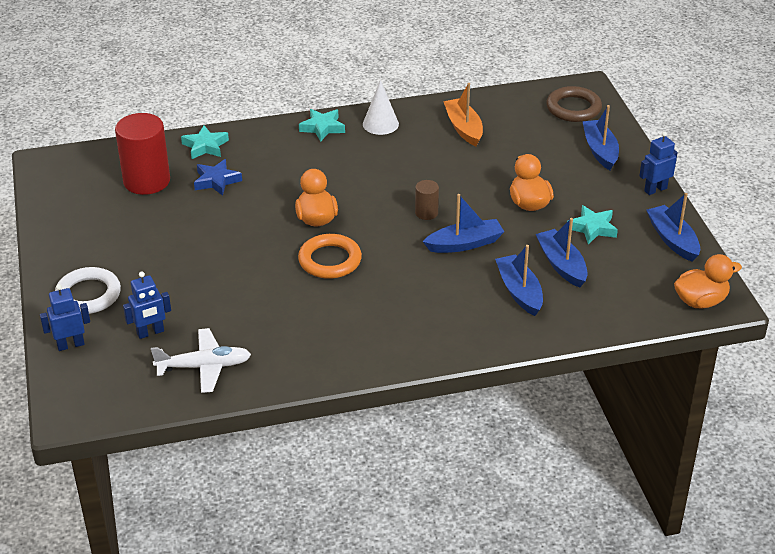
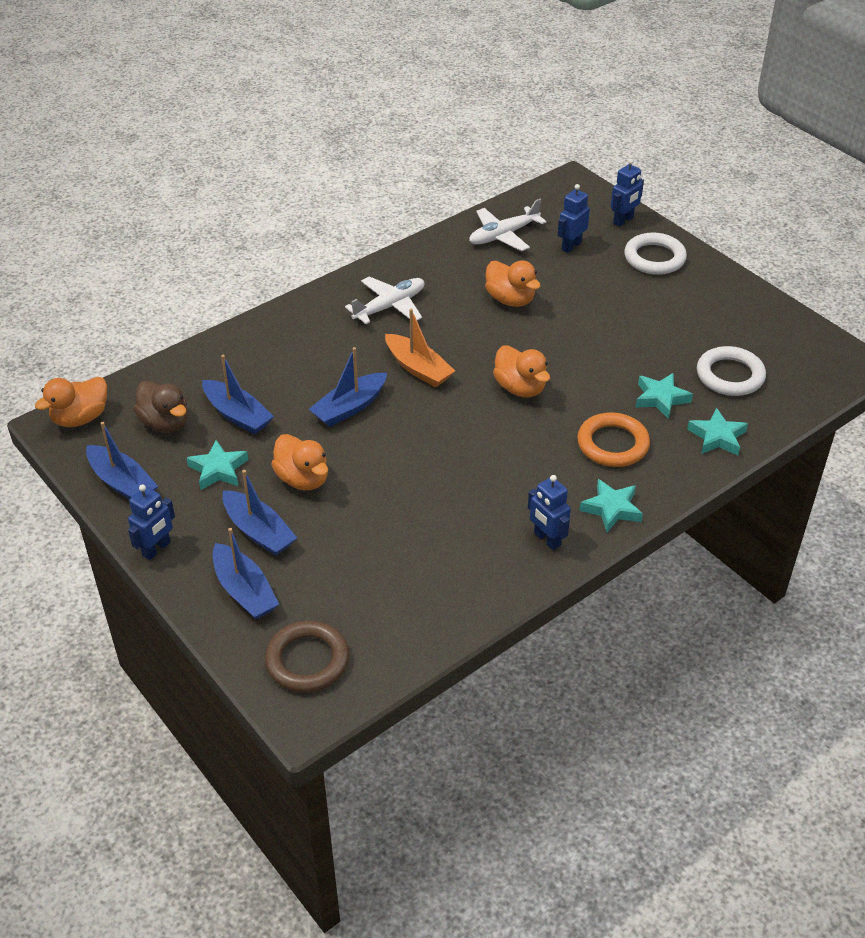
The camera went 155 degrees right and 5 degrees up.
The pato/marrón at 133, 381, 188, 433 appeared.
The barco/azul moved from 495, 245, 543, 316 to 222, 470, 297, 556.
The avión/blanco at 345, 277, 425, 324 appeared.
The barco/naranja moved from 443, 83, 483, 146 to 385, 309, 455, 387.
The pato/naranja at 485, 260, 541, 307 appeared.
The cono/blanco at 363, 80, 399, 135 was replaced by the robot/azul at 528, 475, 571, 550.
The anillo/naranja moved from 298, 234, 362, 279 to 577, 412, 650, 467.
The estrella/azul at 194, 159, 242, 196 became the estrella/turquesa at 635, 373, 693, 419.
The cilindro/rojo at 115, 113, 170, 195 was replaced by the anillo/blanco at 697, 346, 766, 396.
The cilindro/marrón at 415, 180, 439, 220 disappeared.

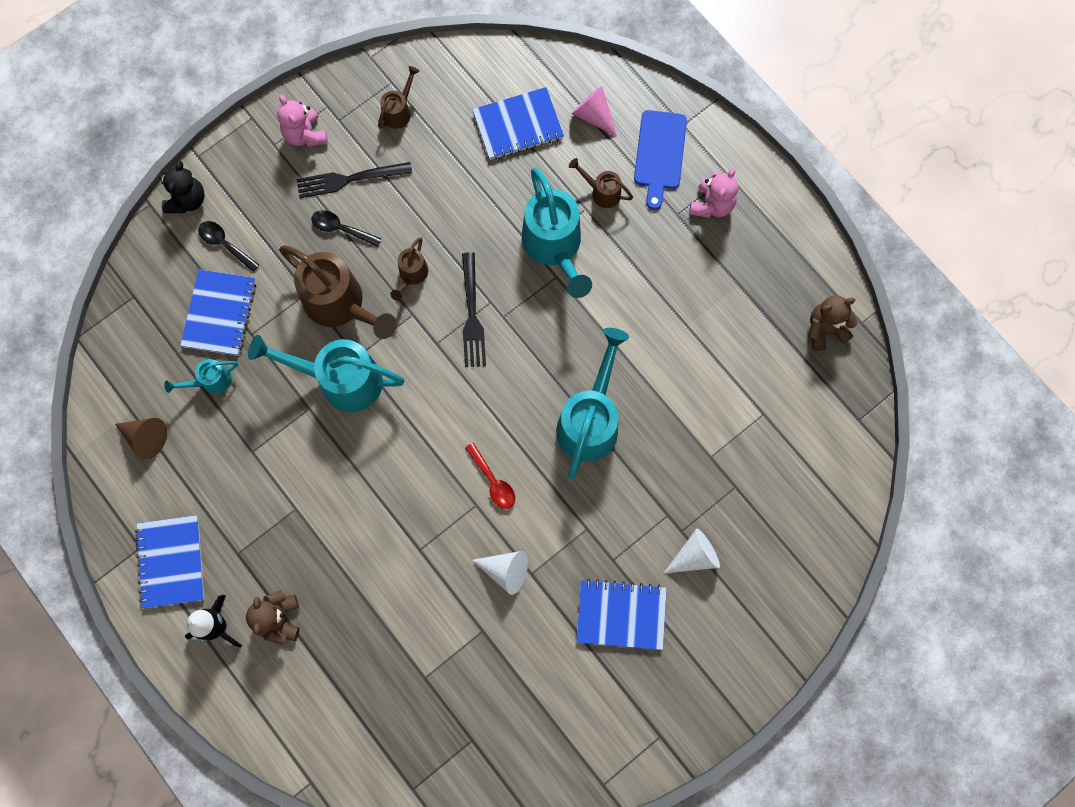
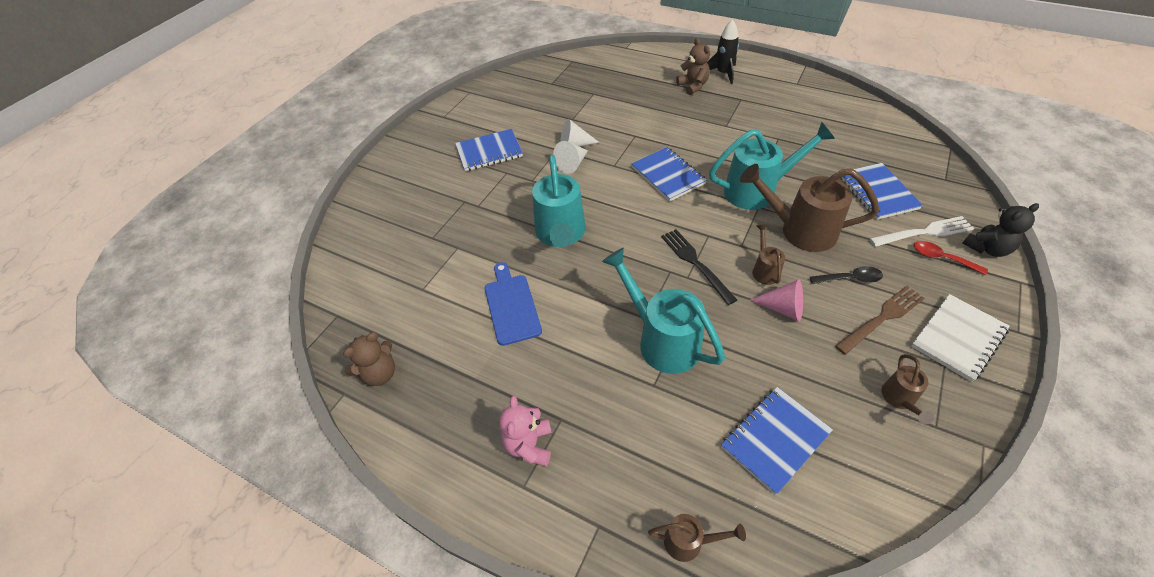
The camera went 160 degrees right and 25 degrees down.
The tabla de cortar/azul moved from 634, 110, 687, 210 to 485, 262, 542, 346.
The cono/blanco moved from 664, 529, 720, 573 to 553, 141, 588, 174.
The cuaderno/azul moved from 135, 515, 204, 608 to 631, 147, 707, 202.
The regadera/marrón moved from 569, 158, 633, 208 to 648, 514, 746, 562.
The cono/rosa moved from 571, 86, 617, 137 to 750, 279, 803, 321.
The tenedor/negro at 296, 162, 412, 198 became the tenedor/marrón at 835, 286, 925, 355.
The cuchara/negro at 198, 221, 259, 272 was replaced by the tenedor/blanco at 869, 216, 974, 247.
The osito/rosa at 277, 95, 328, 147 was replaced by the cuaderno/blanco at 911, 294, 1010, 382.
The cuchara/rojo moved from 465, 442, 515, 509 to 913, 241, 988, 275.
The osito/negro at 159, 160, 205, 213 turned 105 degrees counterclockwise.
The cono/marrón at 115, 418, 167, 460 disappeared.
The regadera/turquesa at 164, 359, 238, 394 disappeared.

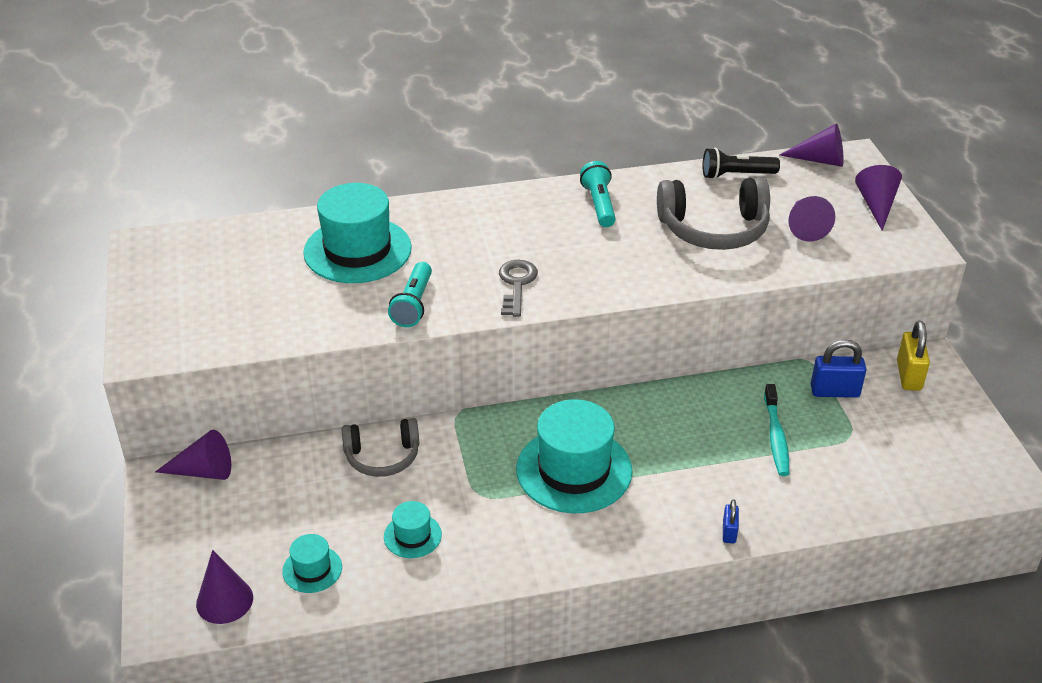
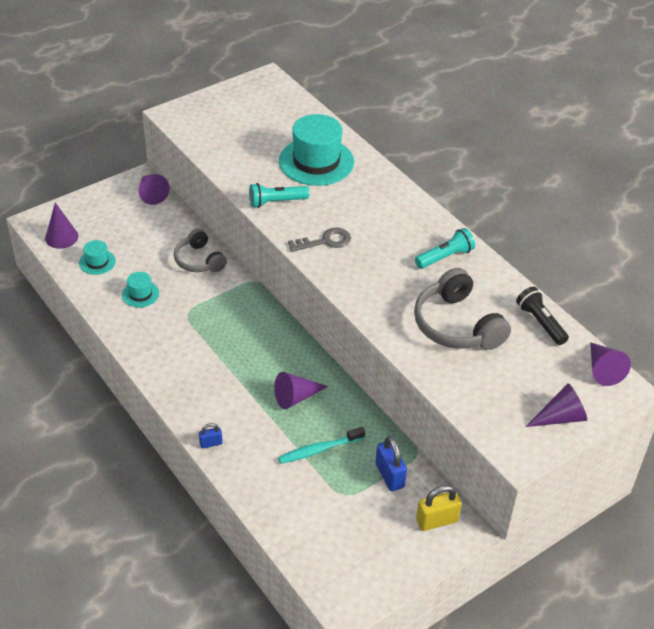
The camera went 65 degrees right and 5 degrees up.
The cono/morado moved from 789, 196, 835, 242 to 274, 372, 328, 409.
The sombrero/turquesa at 516, 399, 632, 513 disappeared.

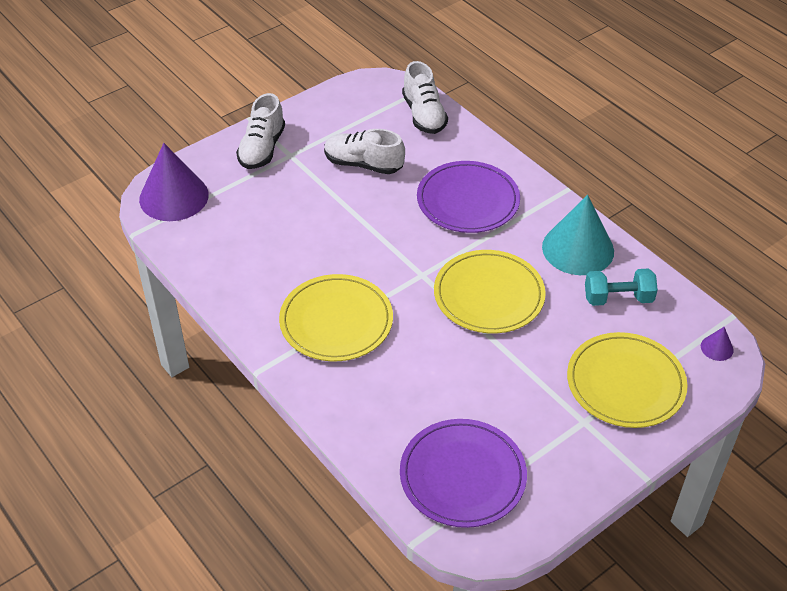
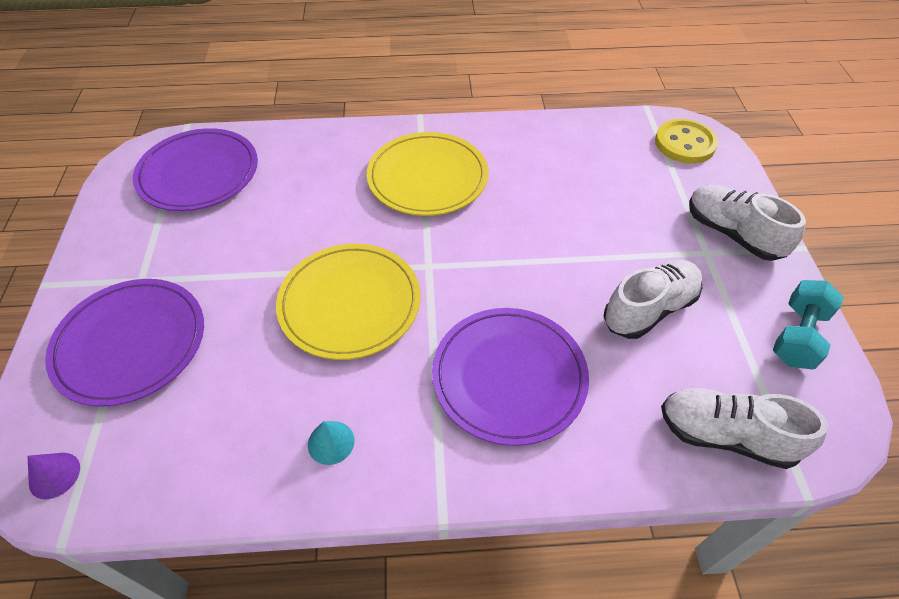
The camera went 125 degrees right and 5 degrees up.
The plato/amarillo at 567, 332, 688, 428 became the plato/morado at 45, 279, 204, 407.
The cono/turquesa at 542, 195, 614, 275 changed to 0.42 times the size.
The cono/morado at 139, 143, 209, 221 was replaced by the botón/amarillo at 655, 119, 718, 164.
The mancuerna/turquesa moved from 585, 268, 658, 306 to 773, 280, 843, 369.

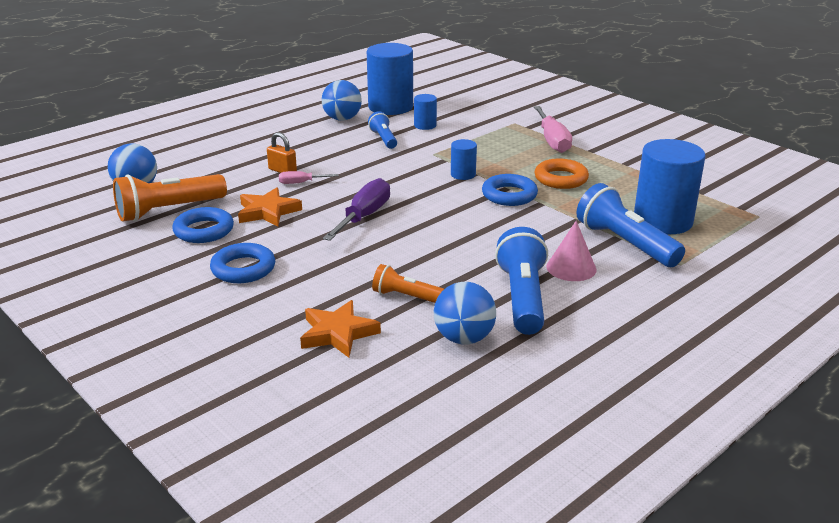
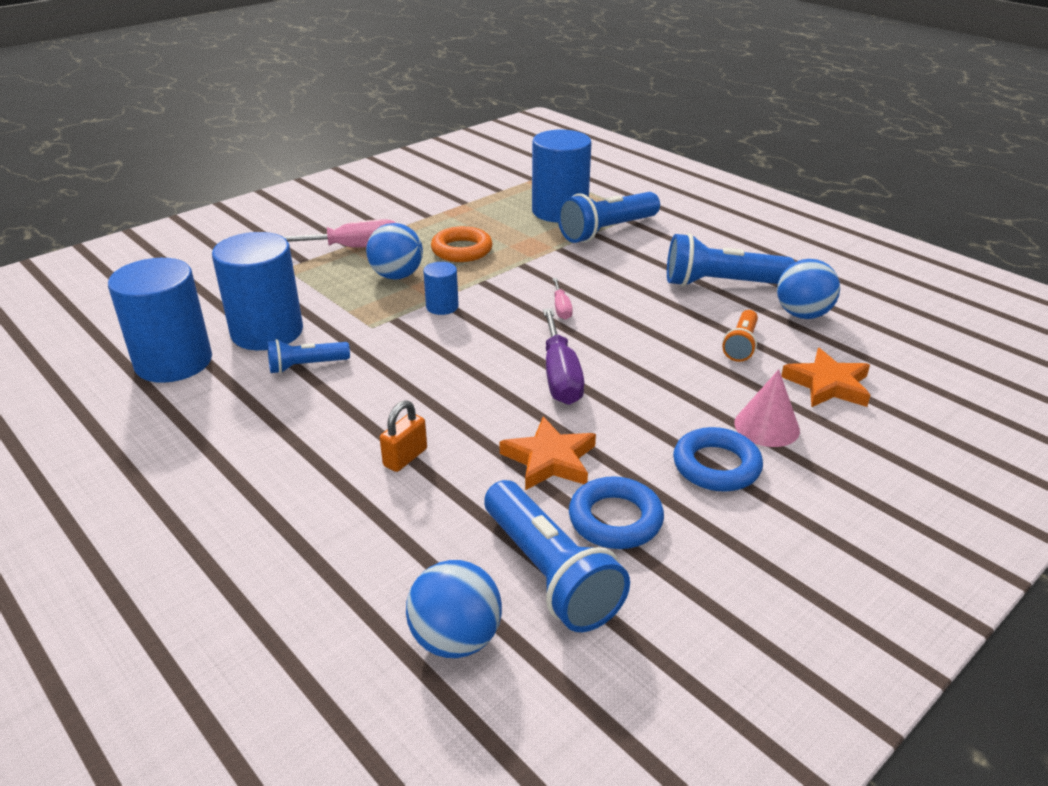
The camera went 90 degrees left and 5 degrees up.
The cilindro/azul at 414, 94, 437, 130 changed to 2.09 times the size.
The pelota/azul moved from 322, 80, 362, 121 to 366, 223, 423, 280.
The lámpara de mano/naranja at 113, 174, 227, 222 became the lámpara de mano/azul at 484, 480, 630, 632.
The destornillador/morado at 323, 178, 390, 241 turned 120 degrees counterclockwise.
The destornillador/rosa moved from 279, 171, 338, 184 to 552, 278, 573, 320.
The cono/rosa moved from 546, 221, 597, 281 to 734, 369, 800, 447.
The anillo/azul at 482, 174, 538, 206 disappeared.

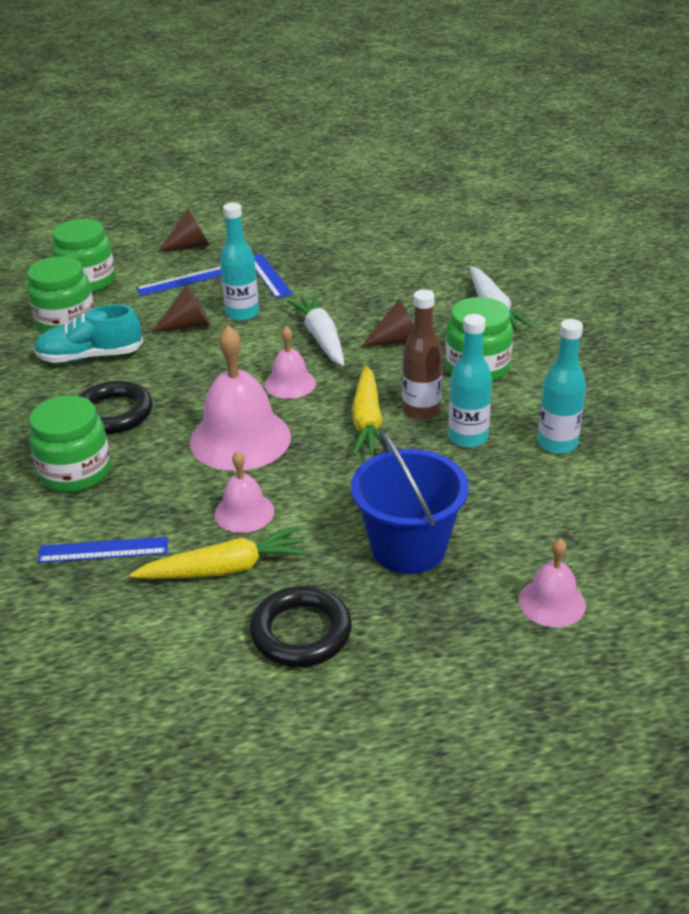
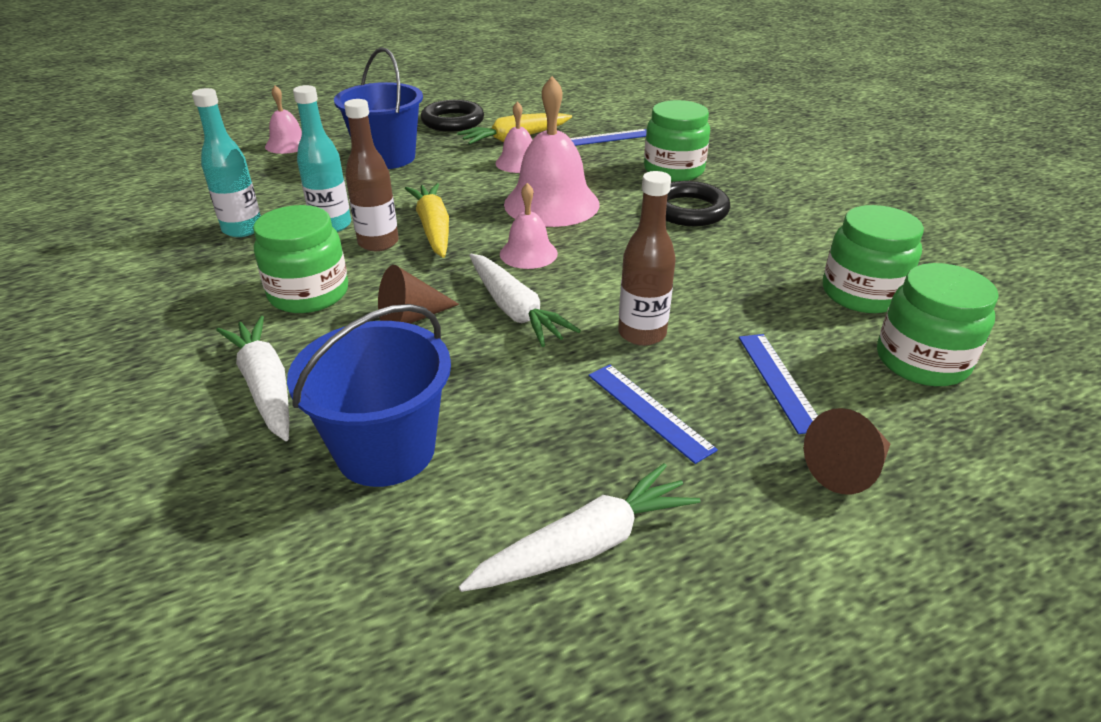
The camera went 165 degrees right and 0 degrees up.
The balde/azul at 287, 304, 451, 487 appeared.
The zanahoria/blanco at 459, 463, 701, 592 appeared.
The botella/turquesa at 220, 202, 259, 321 became the botella/marrón at 618, 171, 676, 346.
The regla/azul at 136, 266, 222, 296 turned 60 degrees counterclockwise.
The zapato/turquesa at 34, 304, 143, 363 disappeared.
The cono/marrón at 152, 285, 211, 332 disappeared.

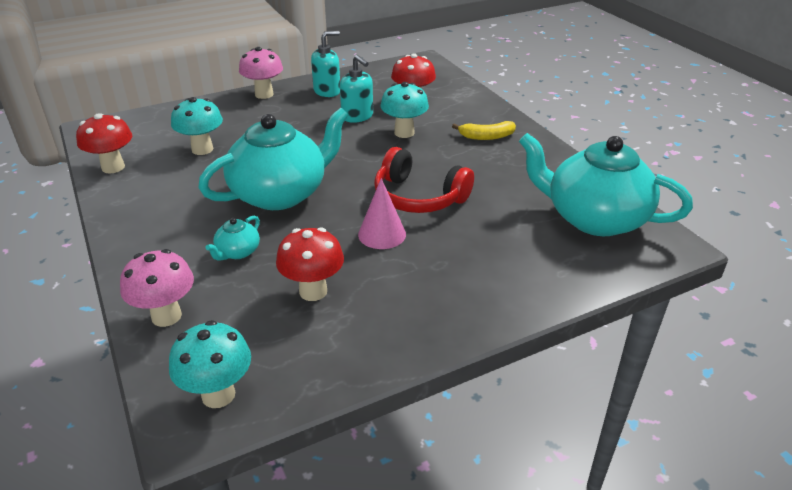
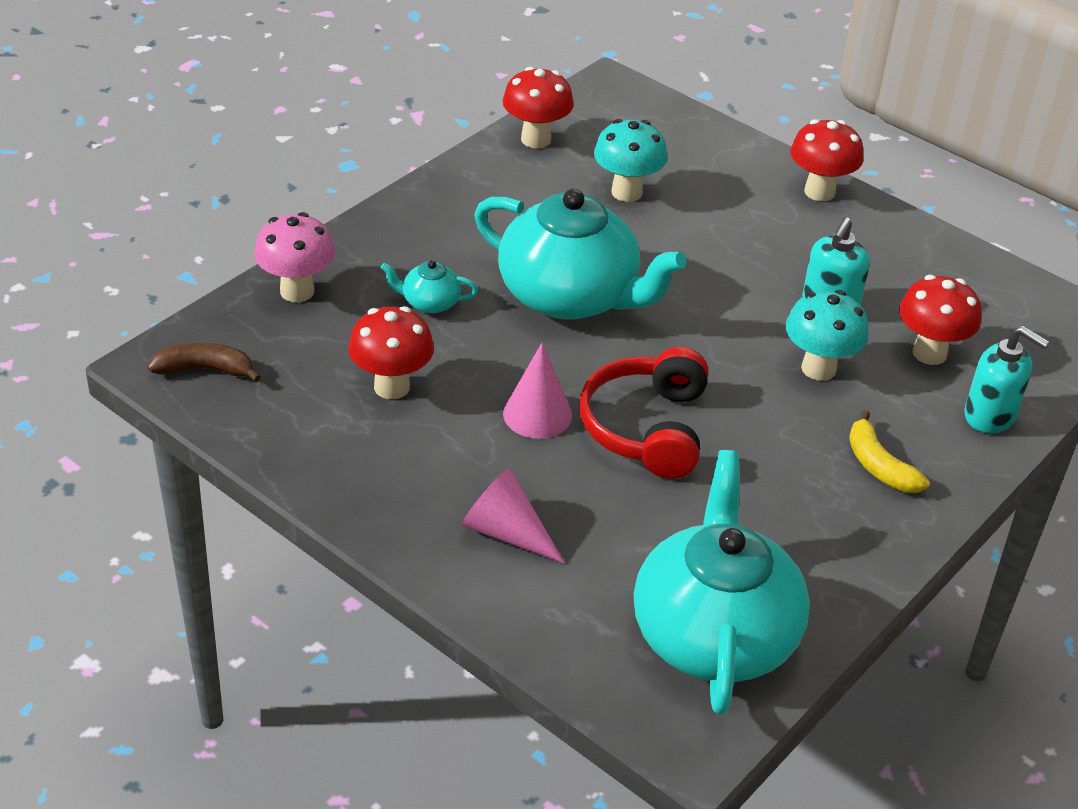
The camera went 65 degrees right and 5 degrees up.
The seta/turquesa at 169, 320, 251, 408 was replaced by the plátano/marrón at 148, 343, 261, 382.
The cono/rosa at 461, 468, 565, 564 appeared.
The seta/rosa at 239, 47, 283, 99 became the seta/rojo at 790, 119, 864, 201.
The dispensador de jabón/turquesa moved from 311, 31, 340, 97 to 964, 326, 1049, 433.

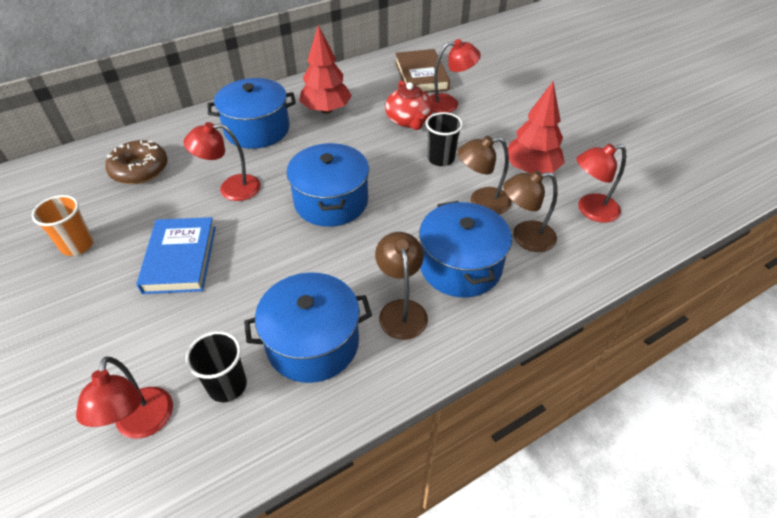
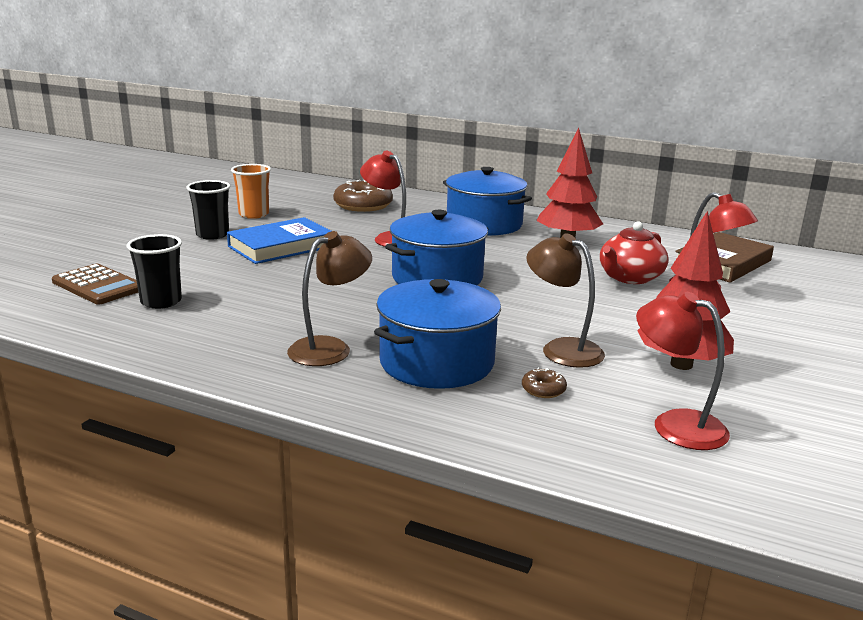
The camera went 55 degrees right and 25 degrees down.
The lámpara/rojo at 76, 357, 173, 439 was replaced by the calculadora/marrón at 52, 264, 138, 305.
The vaso/negro moved from 426, 112, 463, 166 to 186, 180, 230, 240.
The lámpara/marrón at 503, 170, 558, 252 was replaced by the rosquilla/marrón at 522, 368, 567, 398.
The olla/azul at 244, 272, 372, 383 disappeared.

